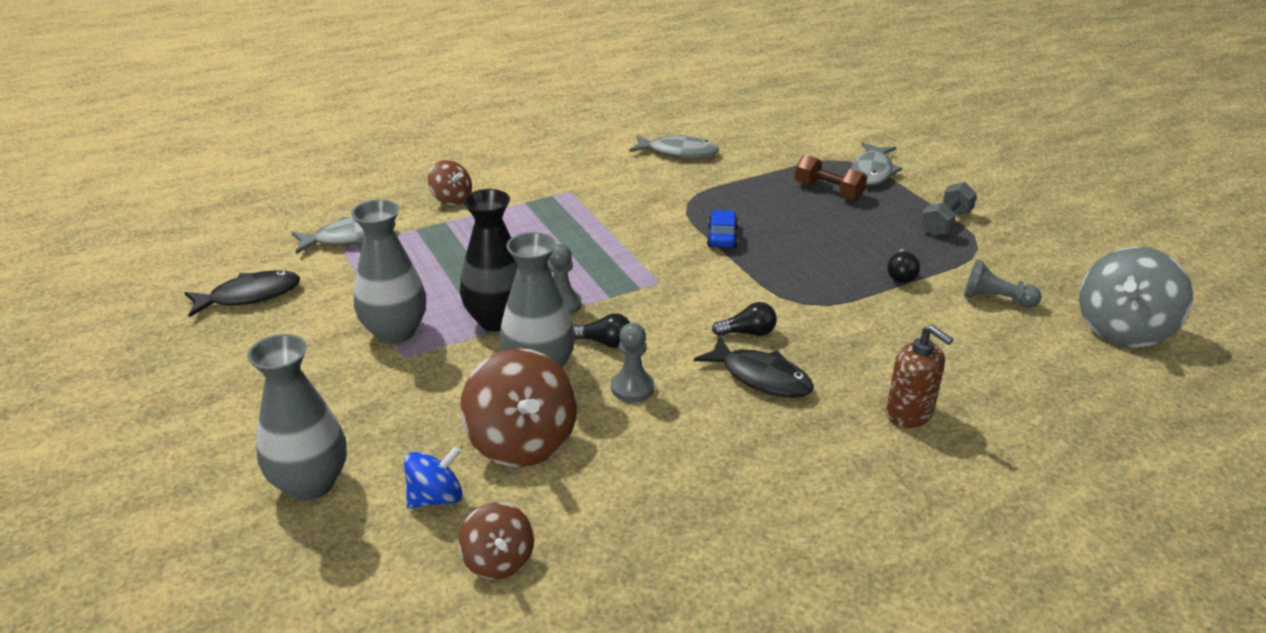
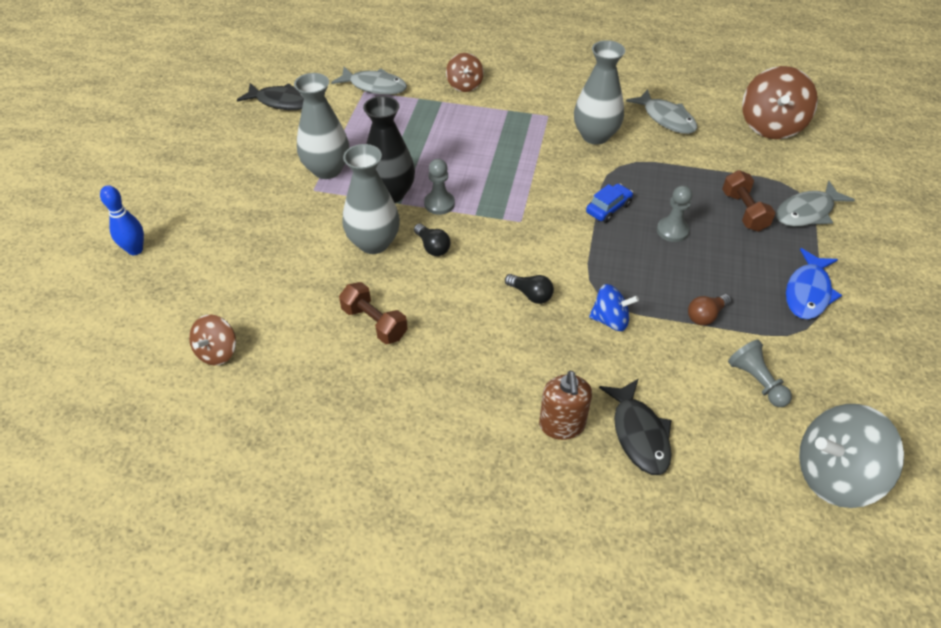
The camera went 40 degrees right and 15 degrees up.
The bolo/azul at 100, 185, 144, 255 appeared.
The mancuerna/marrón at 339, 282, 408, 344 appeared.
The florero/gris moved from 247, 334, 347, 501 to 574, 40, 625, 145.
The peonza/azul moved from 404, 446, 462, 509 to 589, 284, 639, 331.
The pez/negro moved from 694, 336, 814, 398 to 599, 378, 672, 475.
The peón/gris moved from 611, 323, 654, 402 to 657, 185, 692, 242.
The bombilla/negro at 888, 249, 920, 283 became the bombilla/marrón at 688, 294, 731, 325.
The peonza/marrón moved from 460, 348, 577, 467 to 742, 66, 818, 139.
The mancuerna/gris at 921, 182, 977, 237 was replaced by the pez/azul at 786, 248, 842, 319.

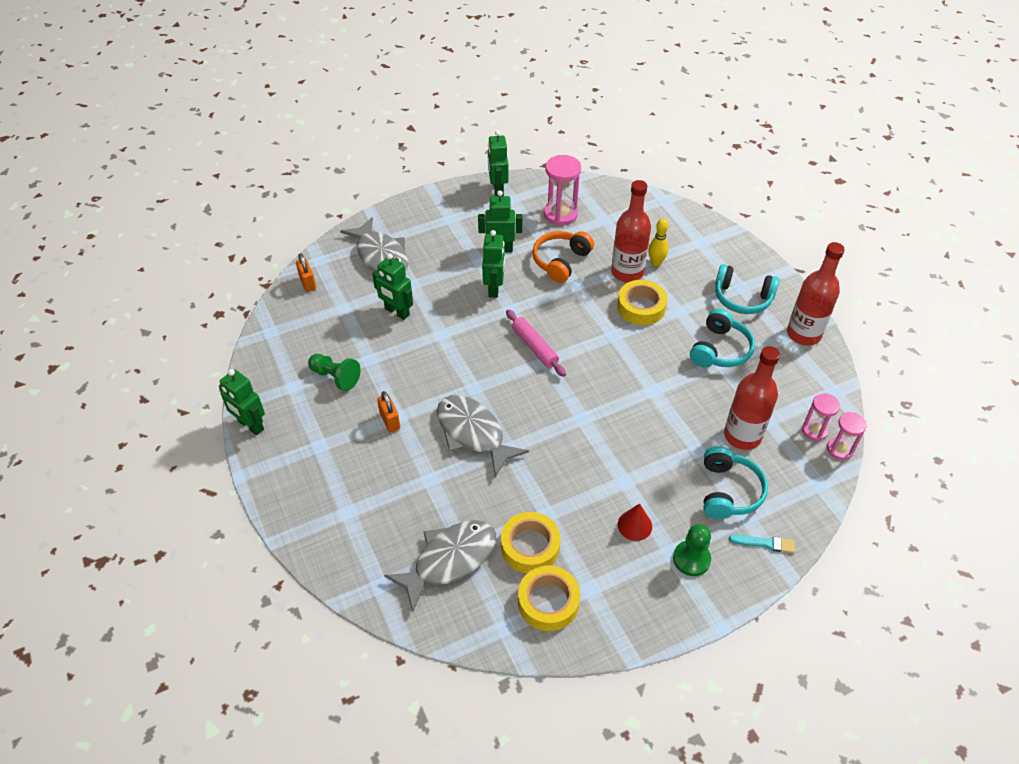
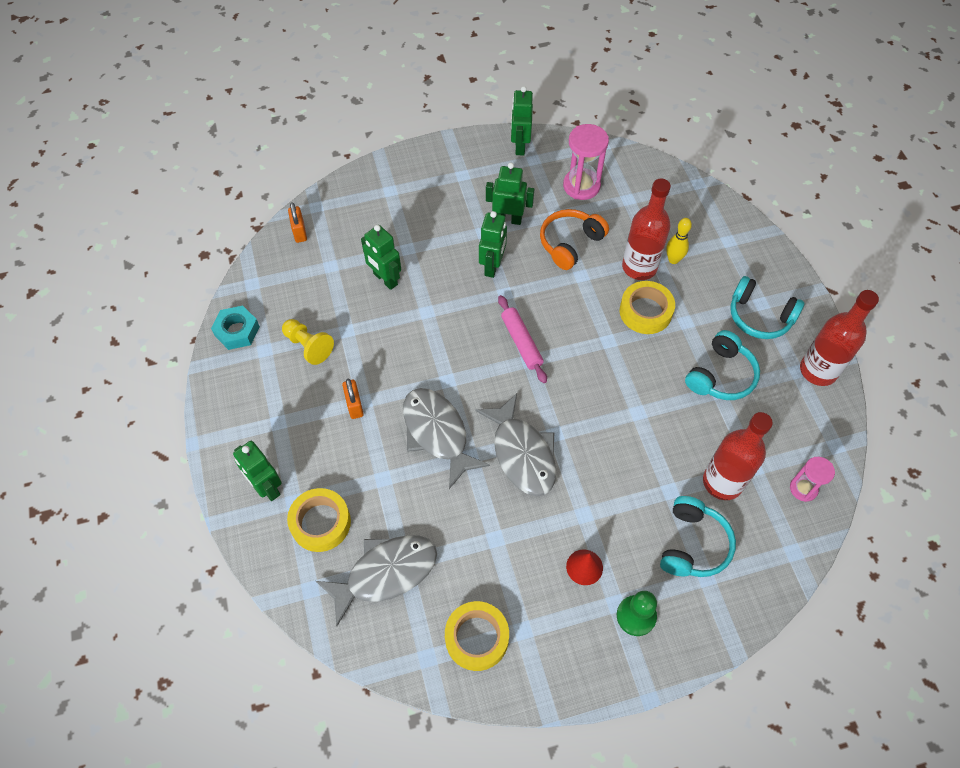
The camera went 10 degrees right and 10 degrees up.
The tuerca/turquesa at 211, 306, 260, 350 appeared.
The robot/verde moved from 219, 369, 265, 435 to 233, 441, 282, 501.
The peón/verde at 308, 354, 361, 391 became the peón/amarillo at 282, 319, 334, 365.
The cinta adhesiva/amarillo moved from 501, 512, 560, 573 to 287, 488, 351, 552.
The pez/gris moved from 340, 217, 408, 271 to 475, 393, 556, 496.
The pincel/turquesa at 729, 534, 795, 553 disappeared.
The reloj de arena/rosa at 827, 412, 867, 460 disappeared.

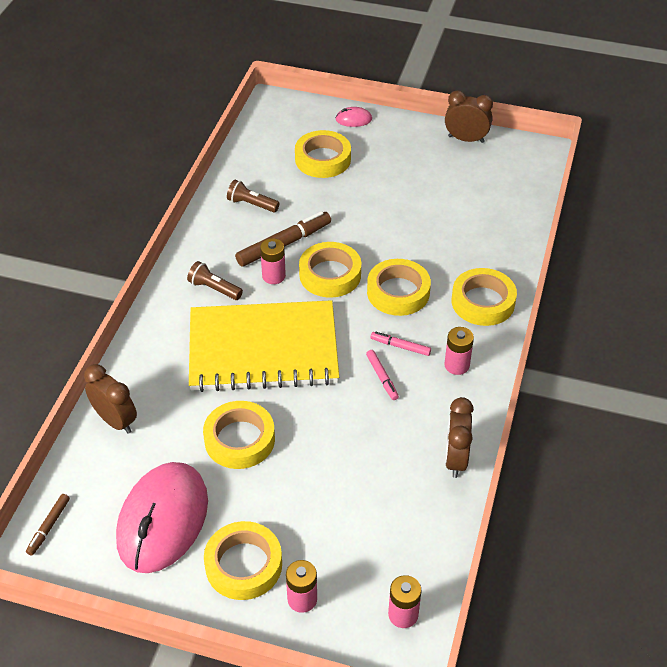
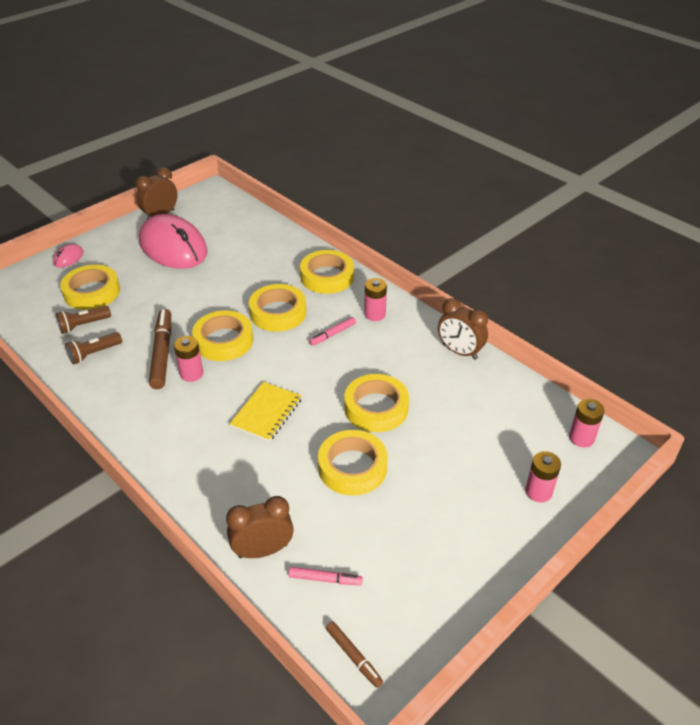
The camera went 60 degrees left and 5 degrees down.
The lámpara de mano/marrón moved from 187, 261, 243, 300 to 56, 306, 111, 334.
The ratón/rosa moved from 116, 462, 208, 573 to 139, 214, 208, 269.
The cuaderno/amarillo at 189, 300, 339, 392 changed to 0.46 times the size.
The rotulador/rosa moved from 366, 350, 399, 400 to 288, 567, 363, 585.
The cinta adhesiva/amarillo moved from 204, 521, 282, 600 to 344, 374, 409, 432.

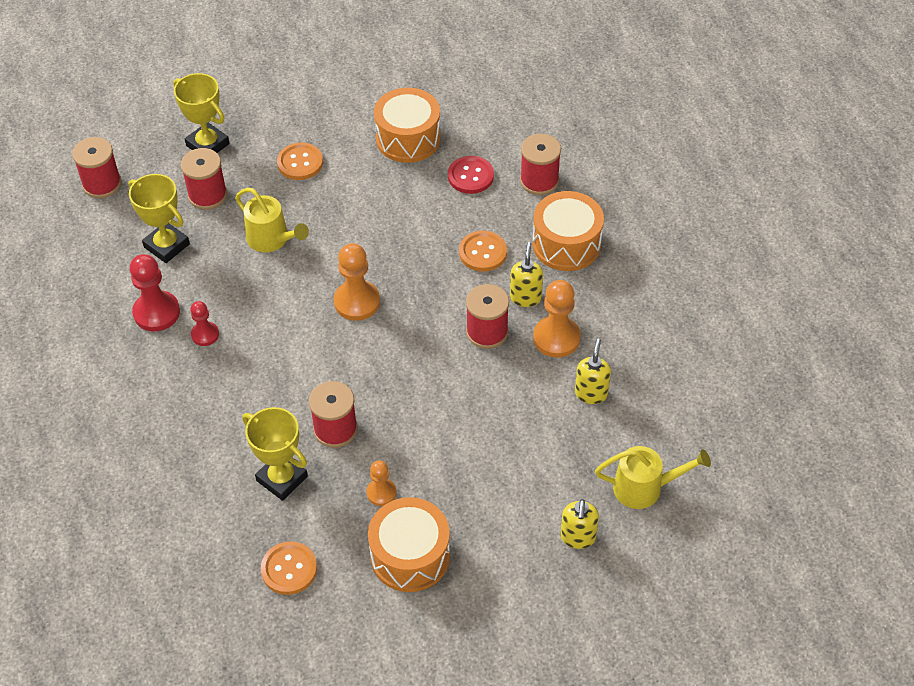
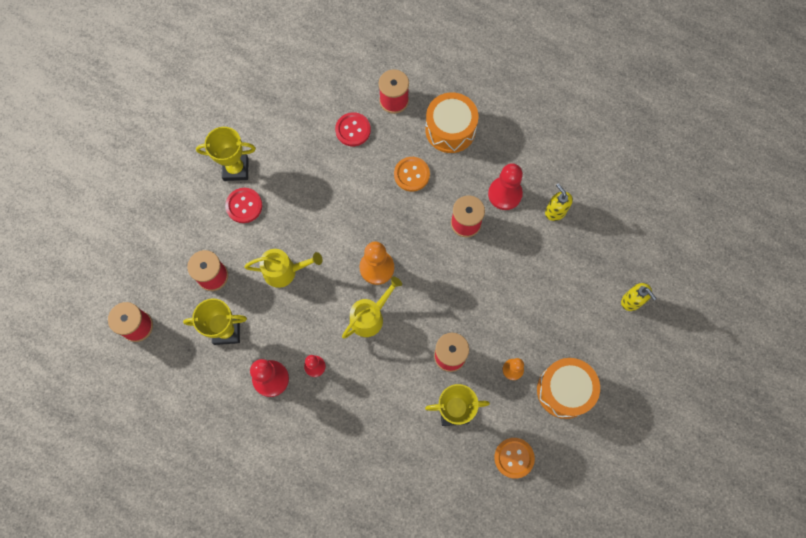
The camera went 45 degrees left and 20 degrees up.
The trofeo/amarillo moved from 173, 73, 230, 153 to 196, 127, 256, 181.
The botón/naranja at 277, 143, 323, 180 became the botón/rojo at 225, 188, 262, 223.
The regadera/amarillo moved from 595, 446, 711, 509 to 342, 277, 402, 338.
The peón/naranja at 533, 280, 581, 358 became the peón/rojo at 488, 163, 523, 210.
The tambor/naranja at 374, 88, 441, 163 disappeared.
The dispensador de jabón/amarillo at 510, 242, 543, 307 disappeared.

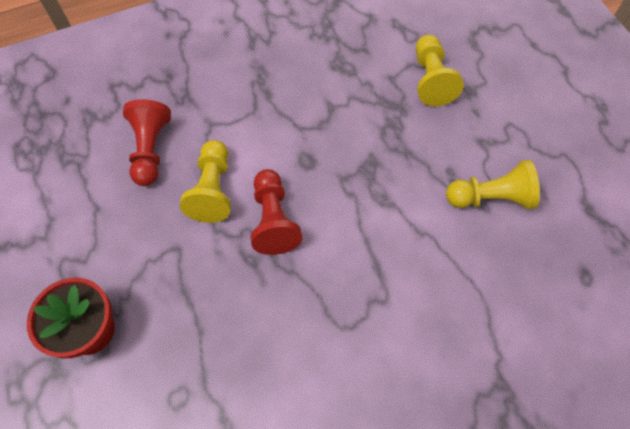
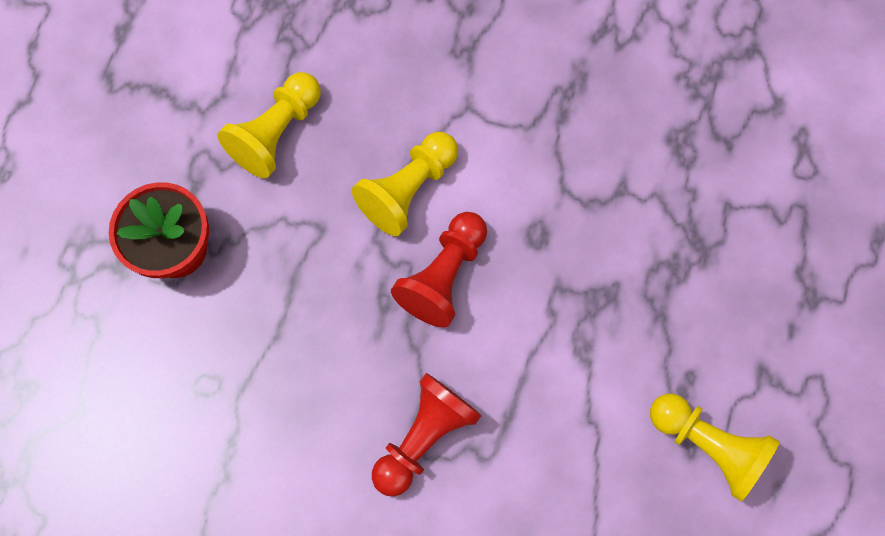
The camera went 40 degrees right and 10 degrees up.
The peón/amarillo moved from 416, 35, 464, 106 to 217, 72, 321, 178.
The peón/rojo moved from 123, 99, 171, 186 to 372, 373, 482, 497.

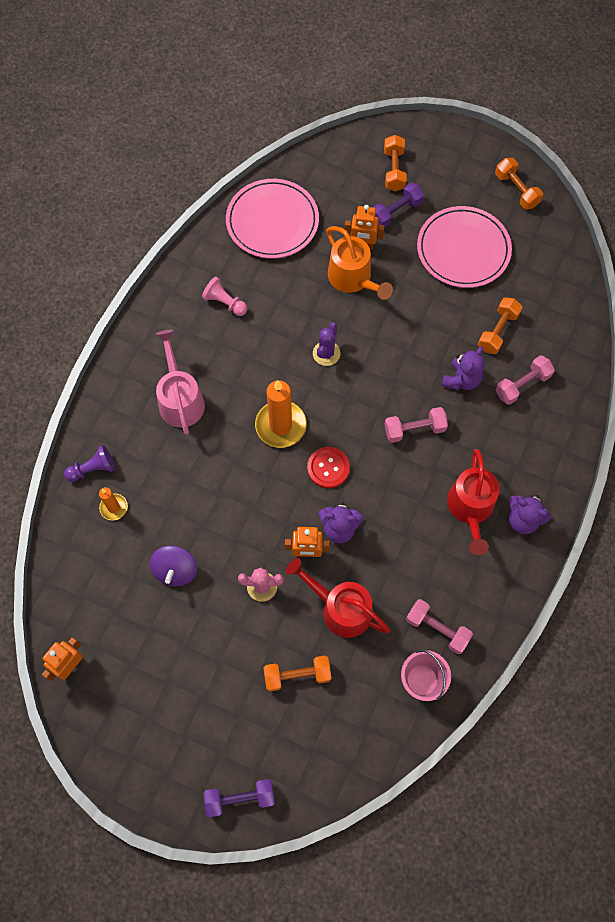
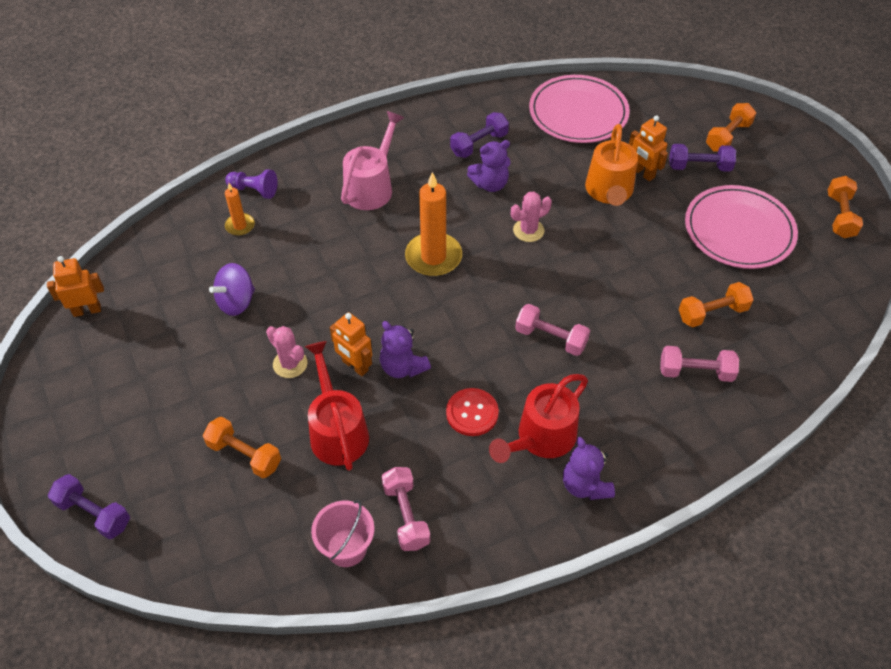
The camera went 40 degrees right and 15 degrees down.
The botón/rojo moved from 307, 447, 350, 488 to 446, 388, 499, 436.
The peón/rosa at 202, 277, 247, 316 was replaced by the mancuerna/morado at 450, 112, 509, 158.
The osito/morado moved from 441, 347, 485, 390 to 467, 140, 511, 192.
The cactus/morado at 313, 322, 340, 366 became the cactus/rosa at 511, 191, 552, 242.

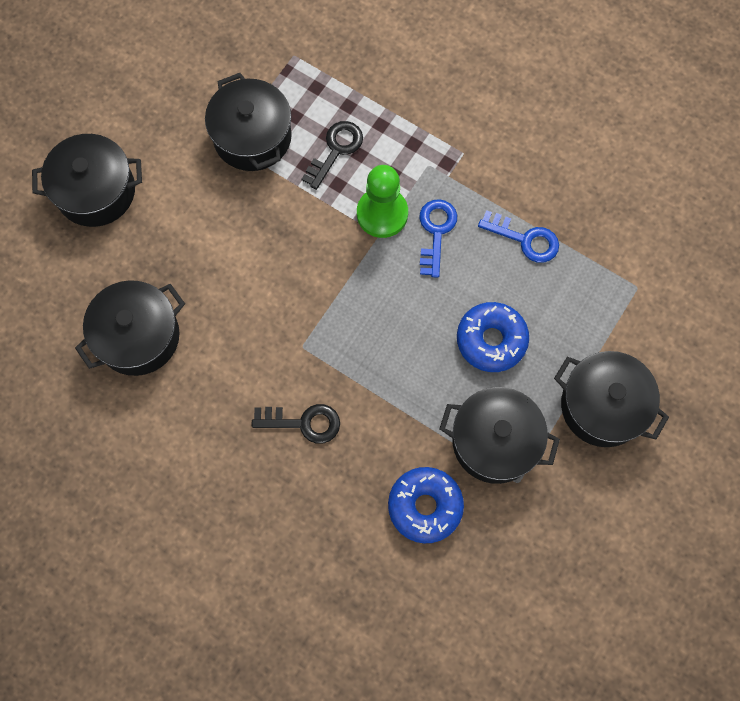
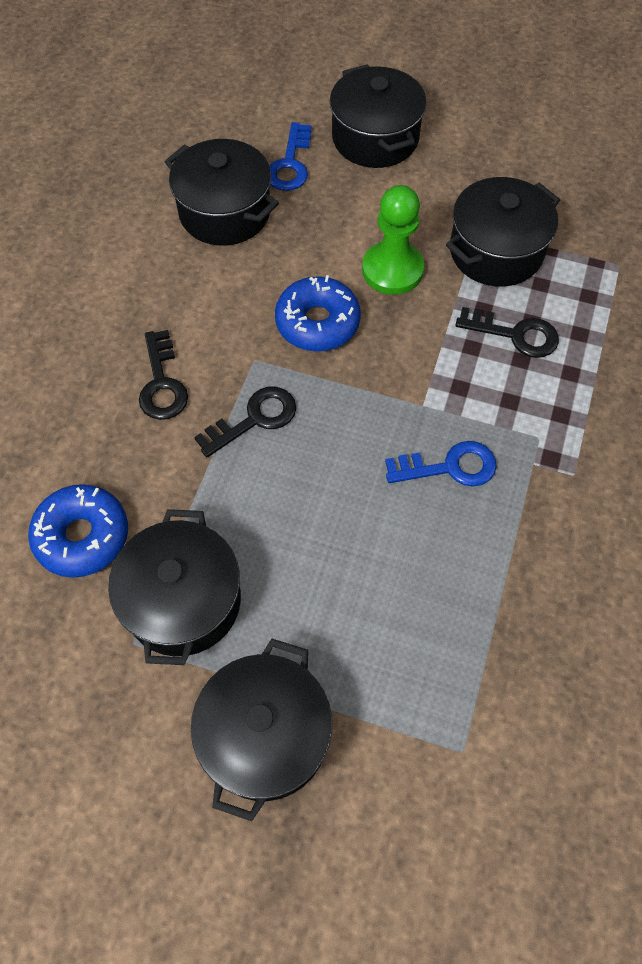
The camera went 75 degrees right and 10 degrees down.
The llave/negro at 194, 387, 296, 457 appeared.
The llave/azul moved from 478, 210, 559, 263 to 269, 122, 311, 191.
The rosquilla/azul moved from 457, 302, 529, 372 to 275, 275, 361, 351.
The peón/verde moved from 357, 165, 408, 238 to 362, 185, 424, 295.

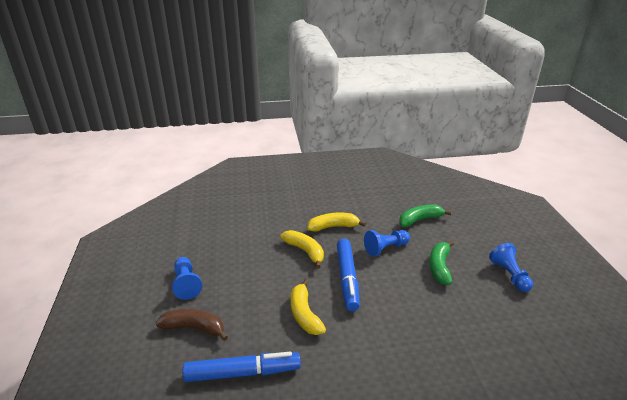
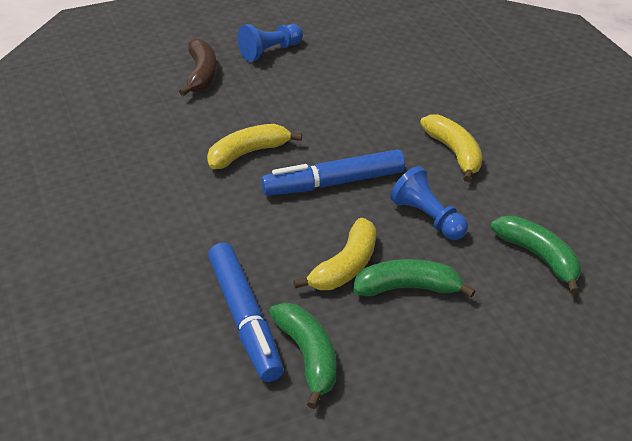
The camera went 75 degrees right and 10 degrees up.
The rotulador/azul moved from 183, 351, 301, 382 to 208, 243, 284, 382.
The plátano/verde at 269, 303, 336, 409 appeared.
The plátano/amarillo moved from 281, 230, 324, 269 to 293, 218, 376, 290.
The peón/azul at 489, 243, 533, 292 disappeared.

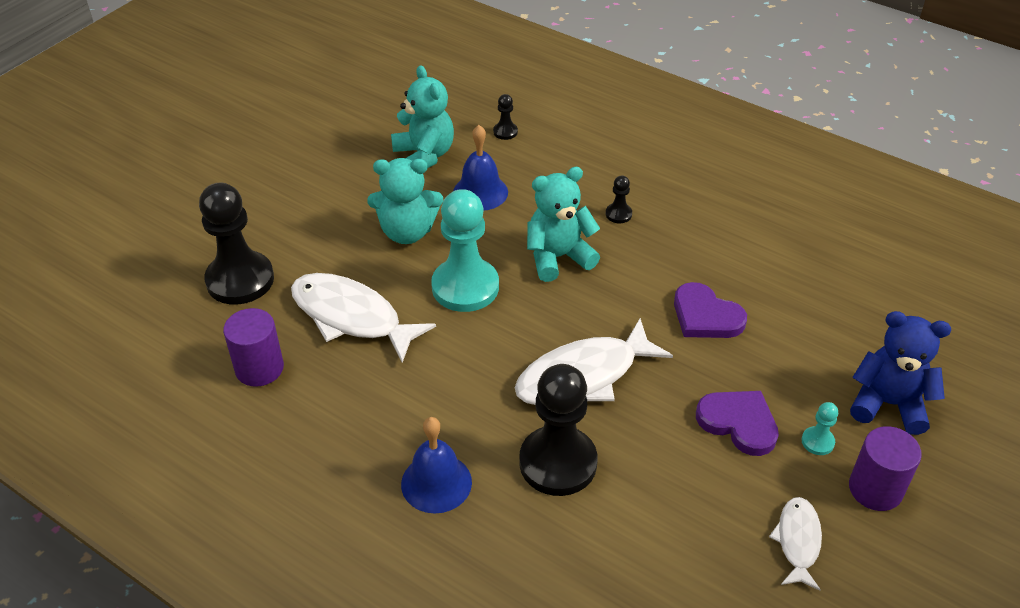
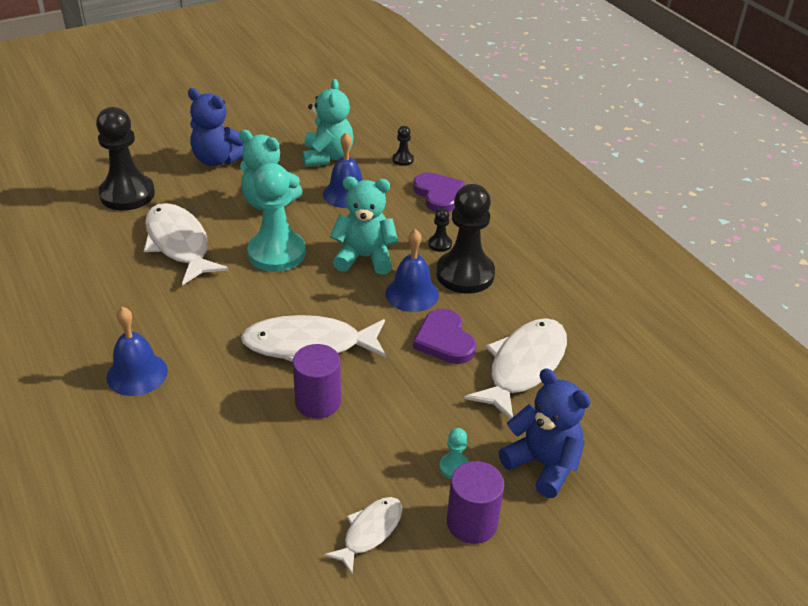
The camera went 25 degrees right and 5 degrees down.
The osito/azul at 188, 88, 245, 166 appeared.
The cilindro/morado moved from 223, 308, 284, 387 to 293, 344, 341, 419.
The campana/azul at 385, 229, 439, 312 appeared.
The corazón/morado moved from 696, 391, 779, 456 to 413, 172, 465, 212.
The peón/negro moved from 519, 364, 598, 496 to 436, 184, 495, 294.
The pez/blanco at 464, 318, 567, 419 appeared.

